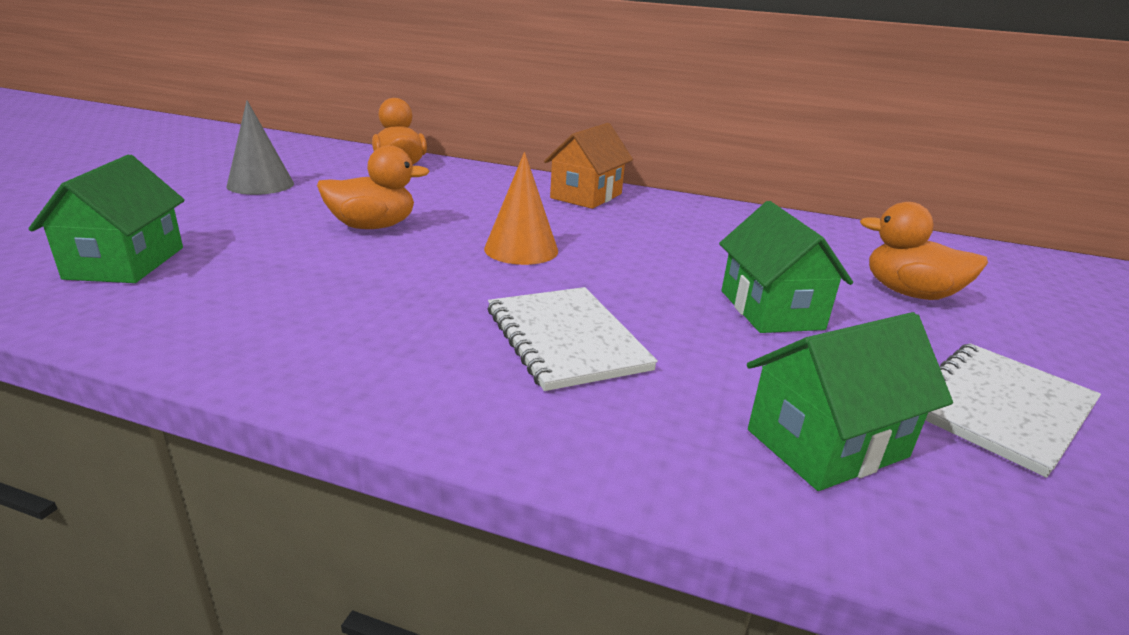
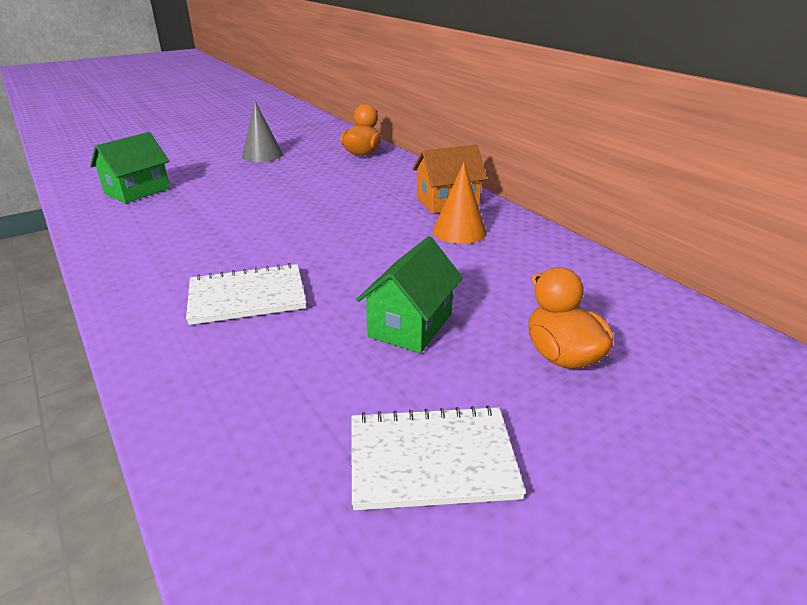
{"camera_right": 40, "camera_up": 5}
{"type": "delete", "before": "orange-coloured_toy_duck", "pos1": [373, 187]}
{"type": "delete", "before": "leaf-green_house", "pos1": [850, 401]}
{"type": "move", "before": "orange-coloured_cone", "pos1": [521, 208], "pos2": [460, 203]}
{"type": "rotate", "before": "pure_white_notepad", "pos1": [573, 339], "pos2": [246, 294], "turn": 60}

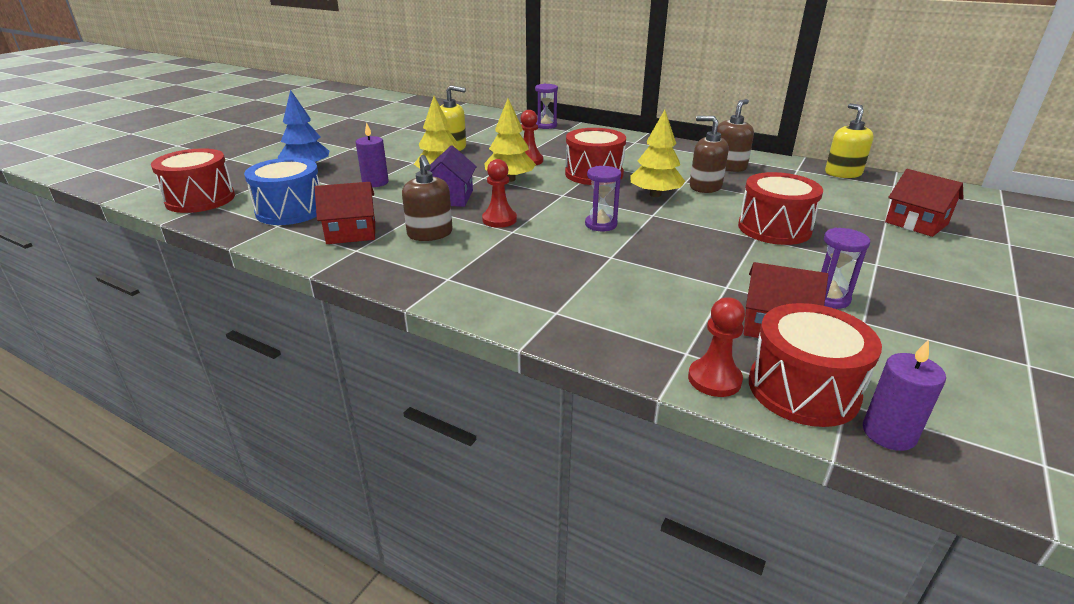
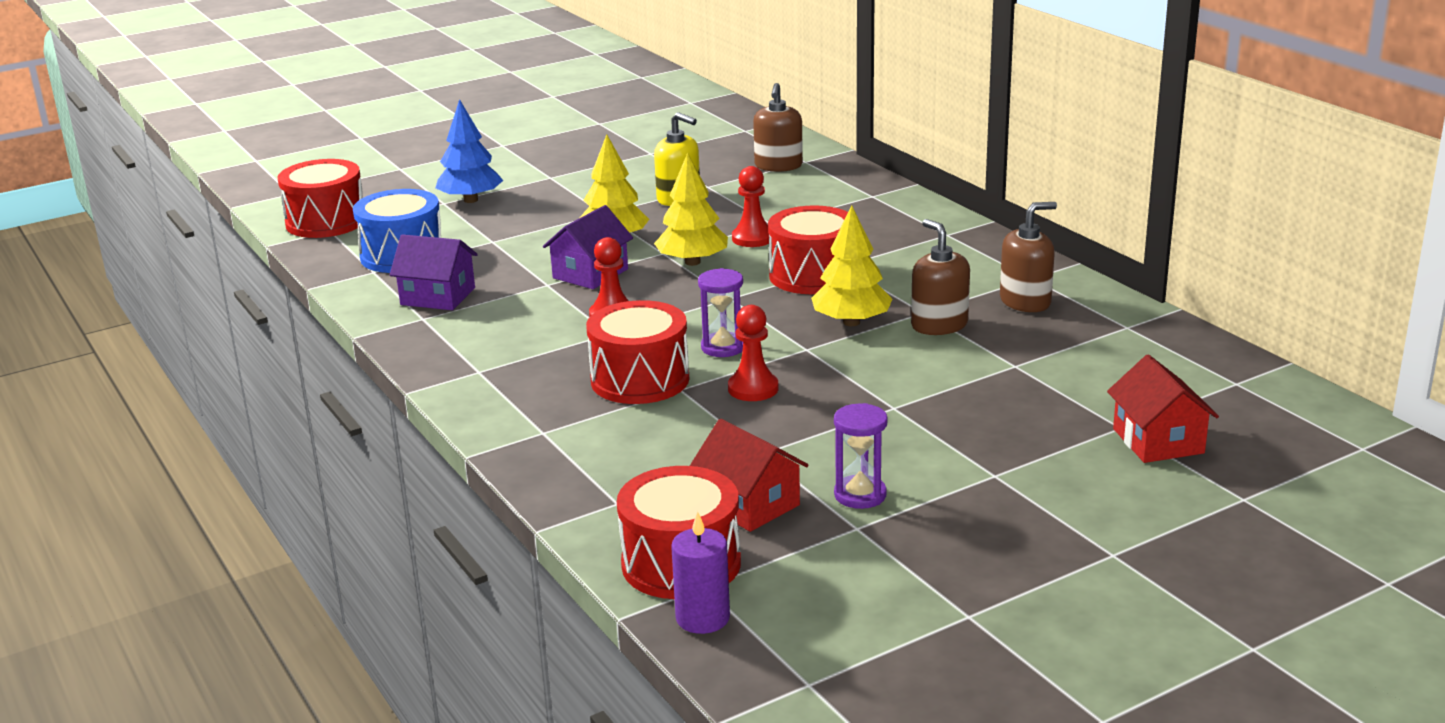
{"camera_right": 30, "camera_up": -5}
{"type": "delete", "before": "violet_pillar_candle", "pos1": [372, 154]}
{"type": "delete", "before": "violet_sand_timer", "pos1": [546, 106]}
{"type": "delete", "before": "bright_yellow_soap_dispenser", "pos1": [849, 140]}
{"type": "move", "before": "dark_brown_soap_dispenser", "pos1": [427, 198], "pos2": [778, 127]}
{"type": "move", "before": "red_pawn", "pos1": [716, 347], "pos2": [753, 353]}
{"type": "move", "before": "red_drum", "pos1": [780, 208], "pos2": [637, 352]}
{"type": "recolor", "before": "red_house", "after": "violet_house", "pos1": [345, 213], "pos2": [434, 272]}

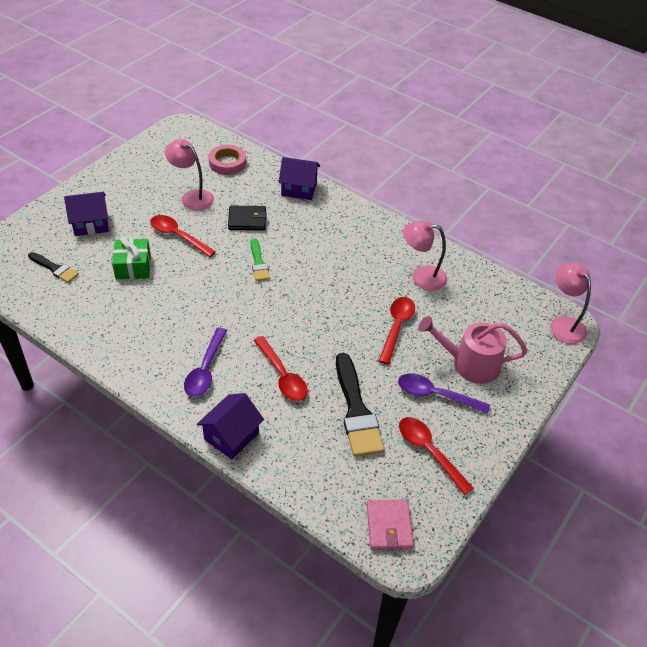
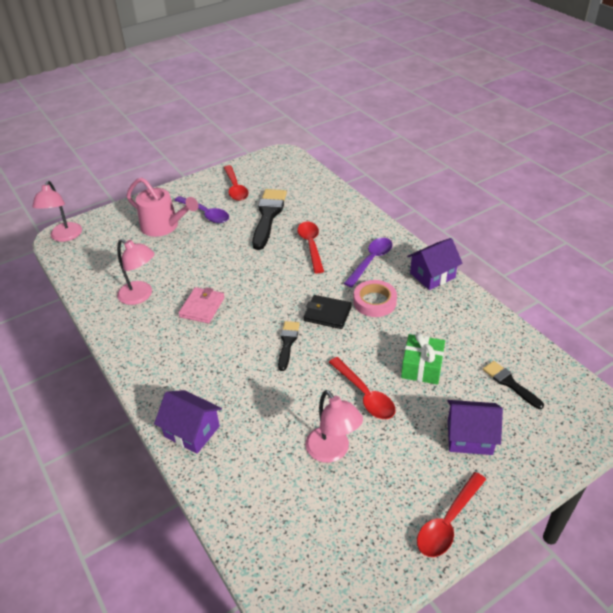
{"camera_right": -155, "camera_up": -5}
{"type": "move", "before": "violet_house", "pos1": [230, 426], "pos2": [435, 264]}
{"type": "move", "before": "pink_sticky_tape", "pos1": [227, 160], "pos2": [375, 298]}
{"type": "move", "before": "black_wallet", "pos1": [247, 218], "pos2": [328, 312]}
{"type": "move", "before": "pink_wallet", "pos1": [390, 525], "pos2": [201, 305]}
{"type": "move", "before": "red_spoon", "pos1": [396, 331], "pos2": [451, 514]}
{"type": "recolor", "before": "leaf-green_paintbrush", "after": "black_paintbrush", "pos1": [260, 259], "pos2": [289, 346]}

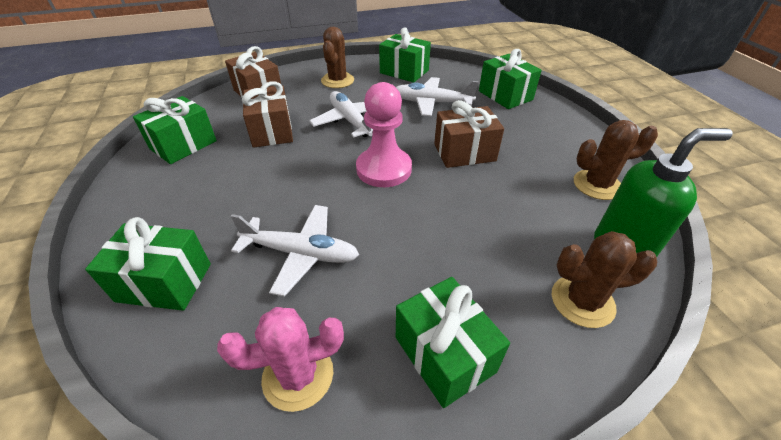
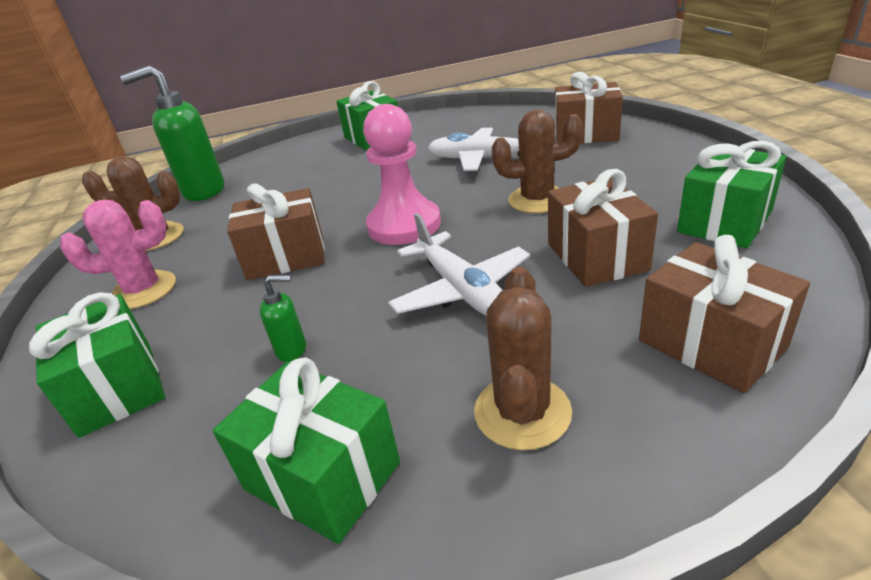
{"camera_right": -175, "camera_up": -10}
{"type": "move", "before": "pink_cactus", "pos1": [280, 359], "pos2": [118, 254]}
{"type": "move", "before": "dark_brown_cactus", "pos1": [604, 279], "pos2": [537, 161]}
{"type": "replace", "before": "pure_white_toy_plane", "after": "leaf-green_soap_dispenser", "pos1": [437, 96], "pos2": [283, 318]}
{"type": "recolor", "before": "leaf-green_gift", "after": "dark_brown_gift", "pos1": [148, 264], "pos2": [589, 107]}

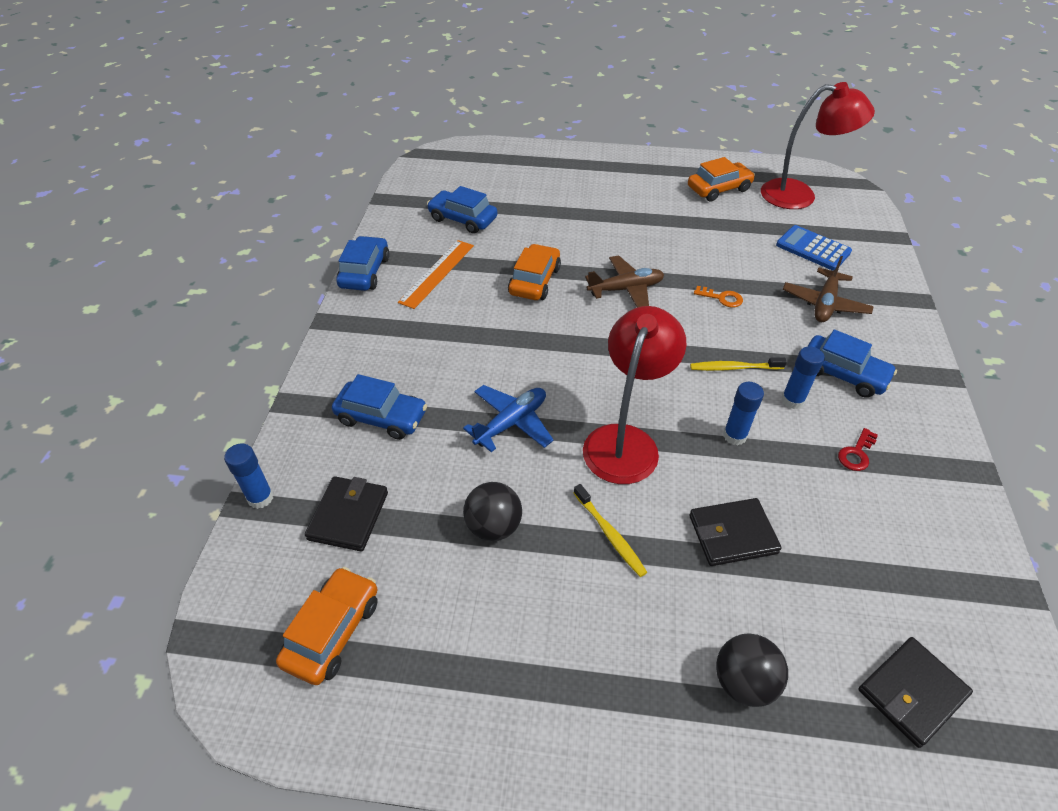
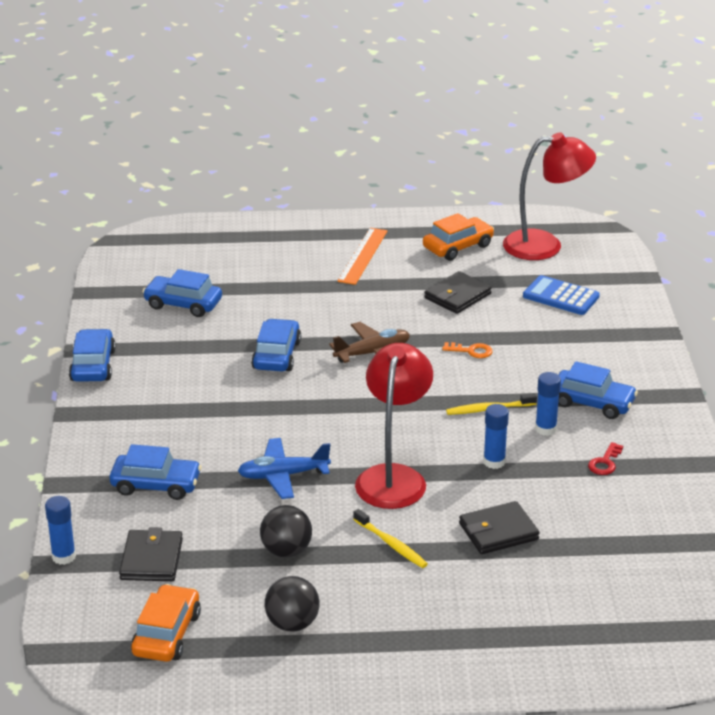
{"camera_right": -10, "camera_up": -15}
{"type": "delete", "before": "dark_brown_toy_plane", "pos1": [828, 289]}
{"type": "move", "before": "orange-coloured_measuring_stick", "pos1": [436, 274], "pos2": [362, 256]}
{"type": "move", "before": "black_sphere", "pos1": [752, 670], "pos2": [292, 604]}
{"type": "move", "before": "black_wallet", "pos1": [915, 692], "pos2": [458, 292]}
{"type": "recolor", "before": "orange-coloured_toy_car", "after": "royal_blue_toy_car", "pos1": [534, 272], "pos2": [276, 345]}
{"type": "rotate", "before": "royal_blue_toy_plane", "pos1": [508, 418], "pos2": [284, 468], "turn": -135}

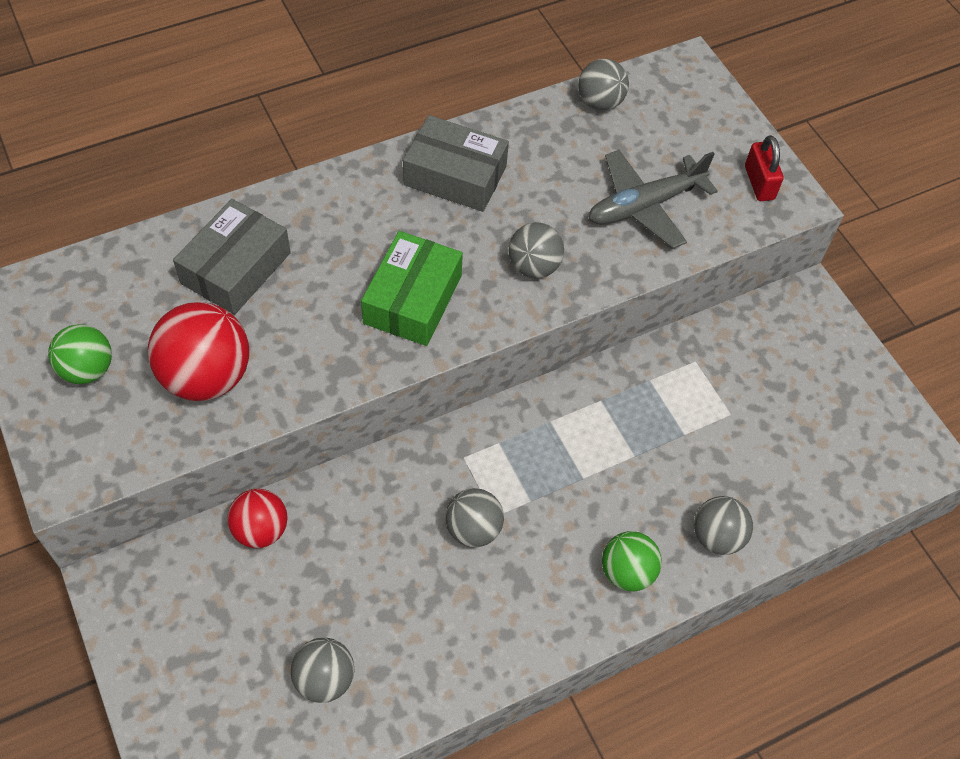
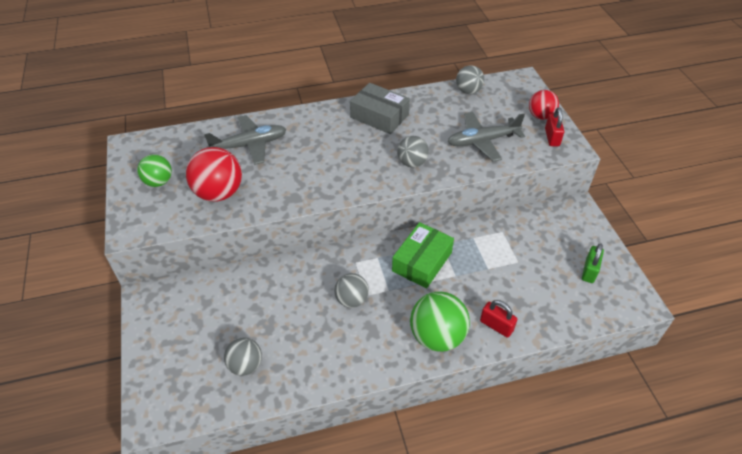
{"camera_right": 15, "camera_up": -10}
{"type": "insert", "after": "leaf-green_small_lock", "pos2": [593, 263]}
{"type": "move", "before": "red_sphere", "pos1": [257, 518], "pos2": [544, 105]}
{"type": "move", "before": "leaf-green_package", "pos1": [412, 288], "pos2": [423, 255]}
{"type": "replace", "before": "grey_package", "after": "grey_toy_plane", "pos1": [232, 257], "pos2": [245, 140]}
{"type": "replace", "before": "grey_sphere", "after": "red_small_lock", "pos1": [723, 525], "pos2": [498, 319]}
{"type": "resize", "before": "leaf-green_sphere", "pos1": [632, 561], "pos2": [440, 321], "scale": 1.63}

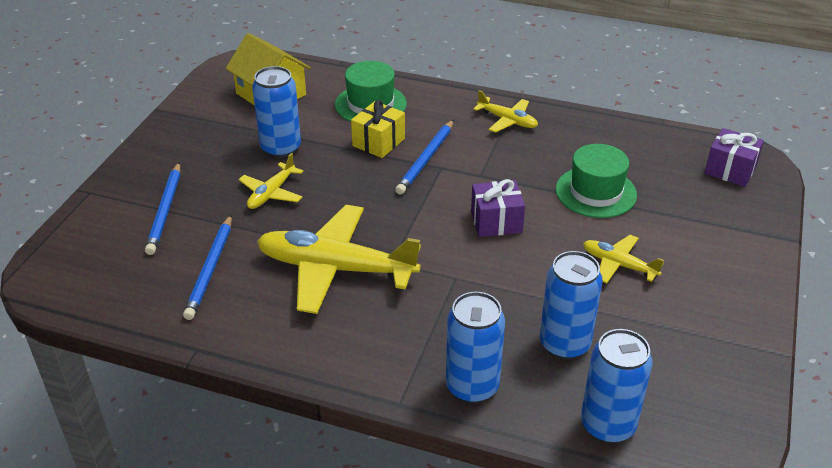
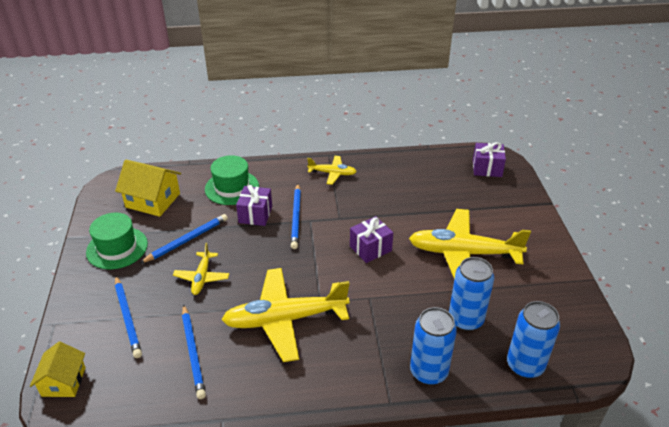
{"camera_right": -25, "camera_up": 0}
{"type": "insert", "after": "bright_yellow_house", "pos2": [58, 369]}
{"type": "move", "before": "leaf-green_tall_hat", "pos1": [596, 181], "pos2": [117, 241]}
{"type": "replace", "before": "royal_blue_tin", "after": "royal_blue_pencil", "pos1": [276, 112], "pos2": [184, 238]}
{"type": "recolor", "before": "bright_yellow_gift", "after": "violet_gift", "pos1": [378, 129], "pos2": [254, 205]}
{"type": "resize", "before": "bright_yellow_toy_plane", "pos1": [623, 259], "pos2": [470, 244], "scale": 2.01}

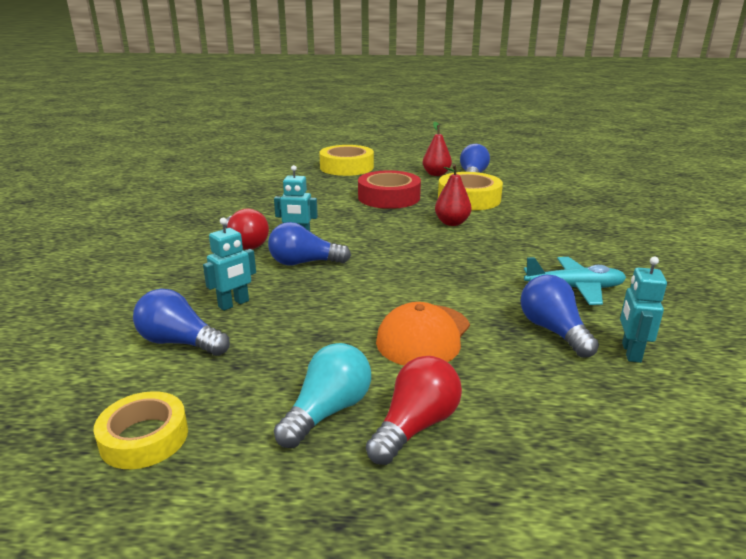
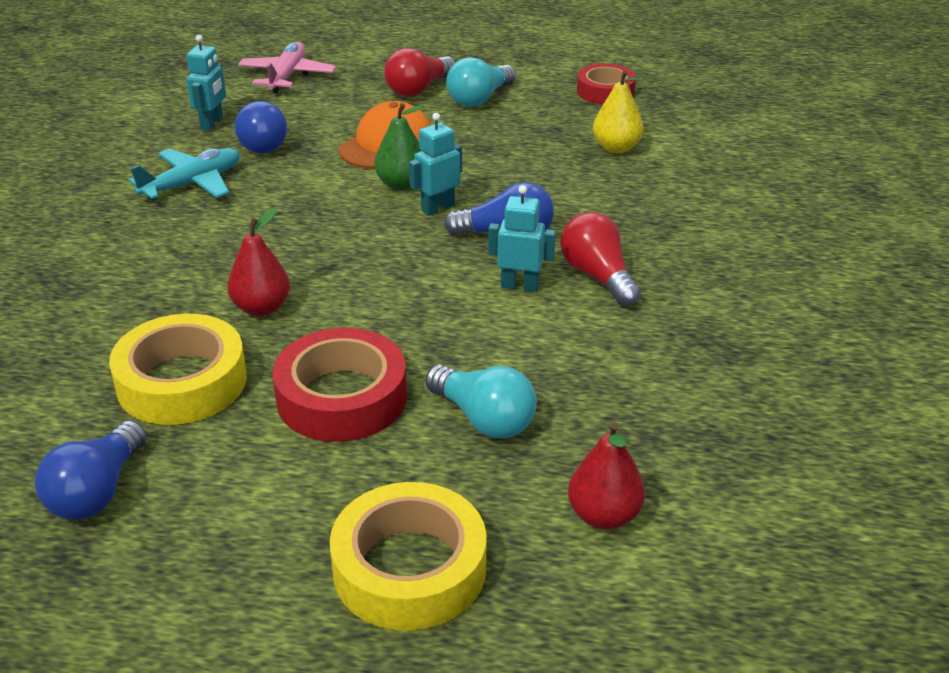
{"camera_right": -175, "camera_up": 10}
{"type": "insert", "after": "pink_toy_plane", "pos2": [287, 67]}
{"type": "insert", "after": "leaf-green_pear", "pos2": [399, 146]}
{"type": "insert", "after": "aqua_lightbulb", "pos2": [481, 401]}
{"type": "move", "before": "aqua_robot_figure", "pos1": [229, 264], "pos2": [435, 164]}
{"type": "move", "before": "red_pear", "pos1": [437, 149], "pos2": [606, 476]}
{"type": "replace", "before": "royal_blue_lightbulb", "after": "bright_yellow_pear", "pos1": [181, 322], "pos2": [618, 111]}
{"type": "recolor", "before": "bright_yellow_sticky_tape", "after": "red_sticky_tape", "pos1": [140, 430], "pos2": [606, 84]}
{"type": "rotate", "before": "aqua_toy_plane", "pos1": [575, 281], "pos2": [184, 174], "turn": 135}

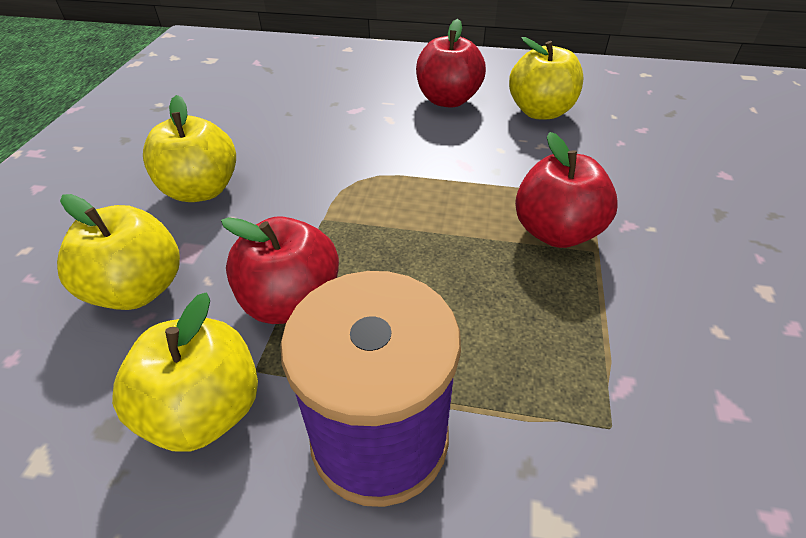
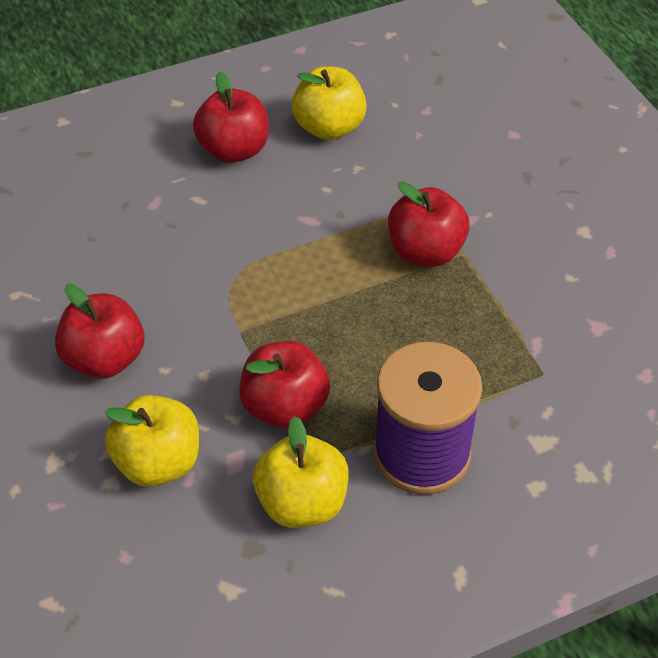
{"camera_right": -35, "camera_up": 5}
{"type": "recolor", "before": "bright_yellow_toy_apple", "after": "red_toy_apple", "pos1": [189, 148], "pos2": [99, 331]}

